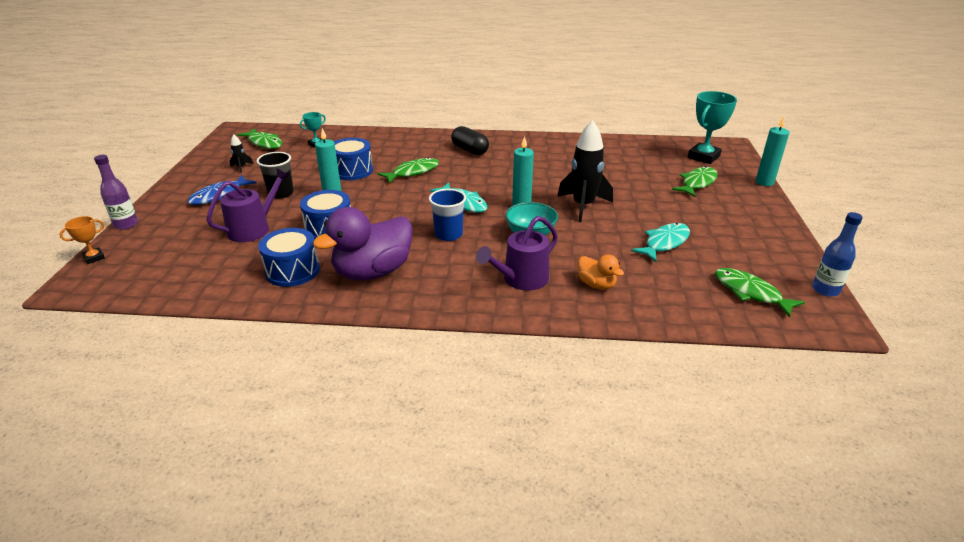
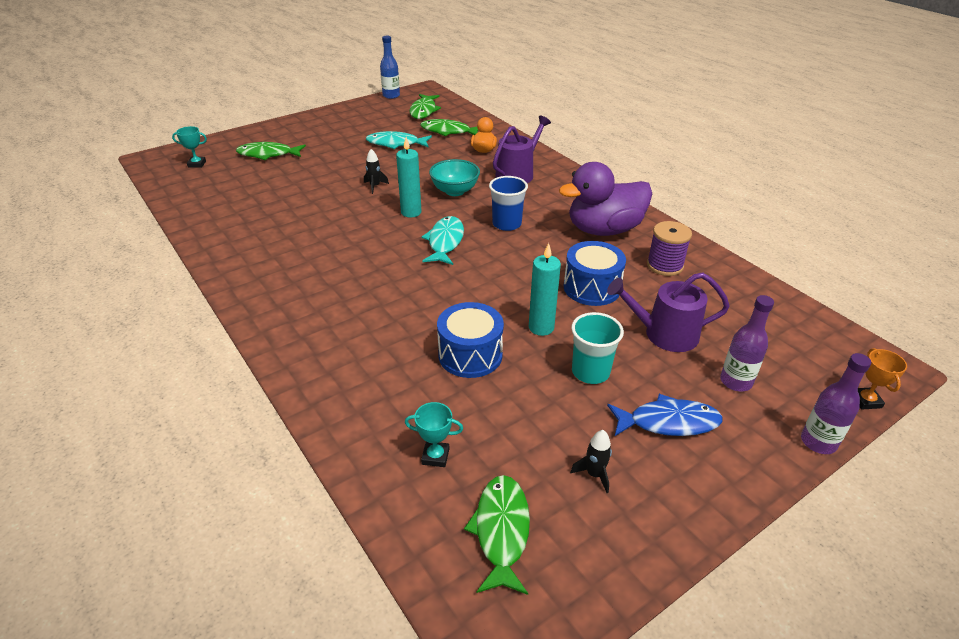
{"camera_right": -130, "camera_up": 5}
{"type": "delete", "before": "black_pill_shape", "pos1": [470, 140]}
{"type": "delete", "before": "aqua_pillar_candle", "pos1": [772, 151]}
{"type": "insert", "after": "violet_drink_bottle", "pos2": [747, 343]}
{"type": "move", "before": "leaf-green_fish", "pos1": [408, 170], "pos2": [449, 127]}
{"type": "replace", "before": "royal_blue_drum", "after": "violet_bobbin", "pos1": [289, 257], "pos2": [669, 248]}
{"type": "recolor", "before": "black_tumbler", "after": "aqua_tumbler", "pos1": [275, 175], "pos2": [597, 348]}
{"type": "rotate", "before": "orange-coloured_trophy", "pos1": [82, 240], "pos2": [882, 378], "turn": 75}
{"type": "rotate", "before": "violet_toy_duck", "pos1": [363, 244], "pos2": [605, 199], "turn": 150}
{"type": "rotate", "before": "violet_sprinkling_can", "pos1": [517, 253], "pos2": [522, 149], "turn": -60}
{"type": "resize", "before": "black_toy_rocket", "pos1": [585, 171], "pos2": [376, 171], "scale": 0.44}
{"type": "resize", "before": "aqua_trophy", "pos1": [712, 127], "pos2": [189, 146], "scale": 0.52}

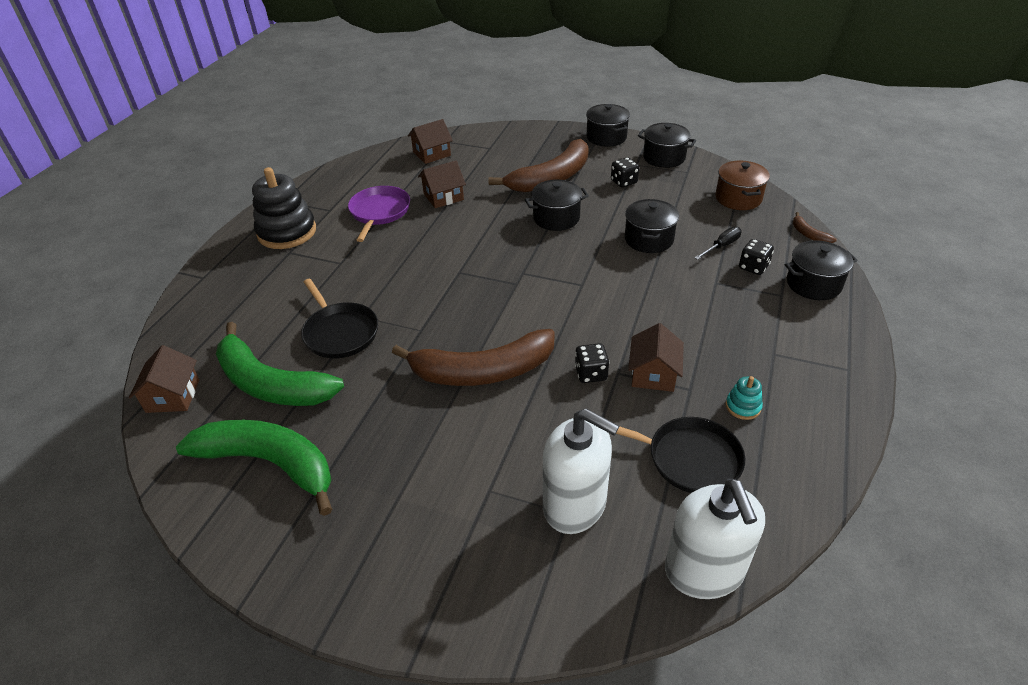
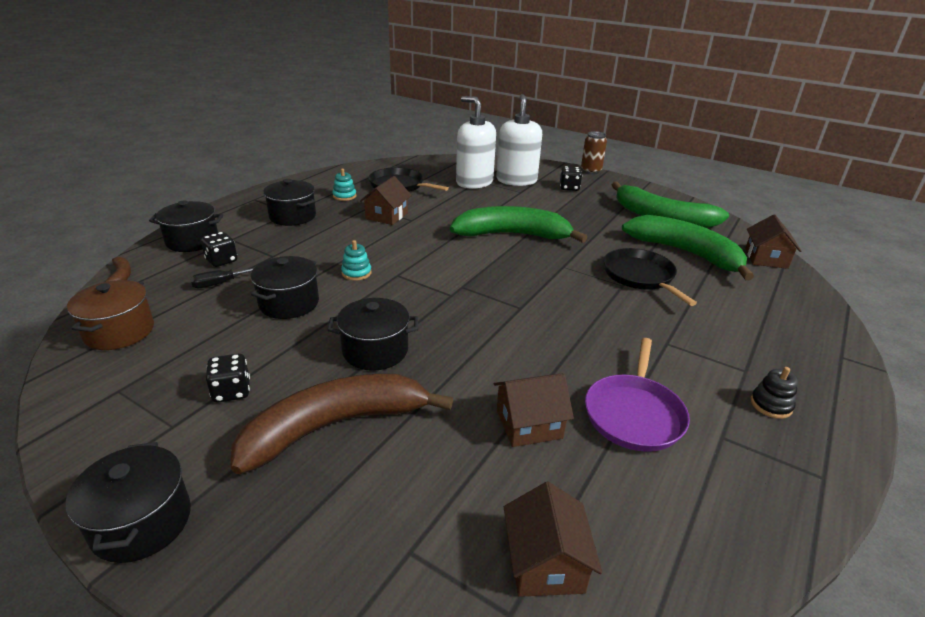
{"camera_right": -170, "camera_up": -10}
{"type": "insert", "after": "aqua_stacking_toy", "pos2": [356, 260]}
{"type": "insert", "after": "dark_brown_tin", "pos2": [594, 152]}
{"type": "move", "before": "black_die", "pos1": [592, 363], "pos2": [571, 178]}
{"type": "move", "before": "black_pot", "pos1": [667, 145], "pos2": [289, 202]}
{"type": "move", "before": "pure_white_soap_dispenser", "pos1": [715, 539], "pos2": [519, 140]}
{"type": "recolor", "before": "dark_brown_banana_fruit", "after": "leaf-green_banana_fruit", "pos1": [473, 357], "pos2": [518, 224]}
{"type": "rotate", "before": "dark_brown_house", "pos1": [430, 141], "pos2": [553, 539], "turn": -75}
{"type": "resize", "before": "black_stacking_toy", "pos1": [284, 208], "pos2": [774, 393], "scale": 0.44}

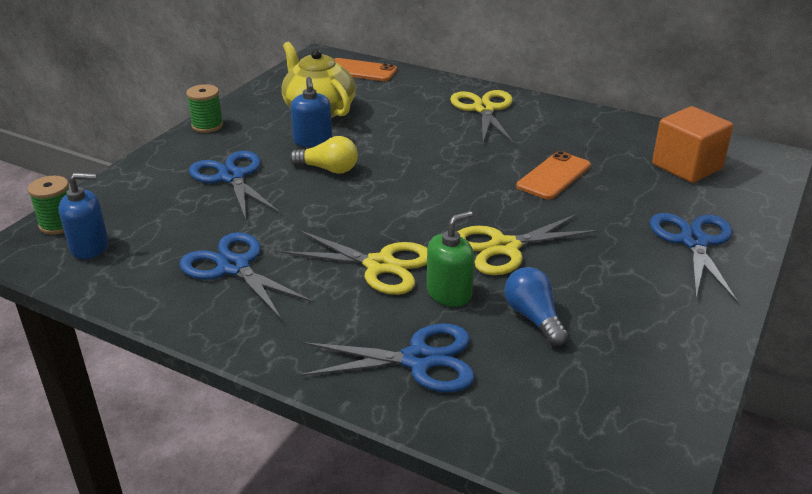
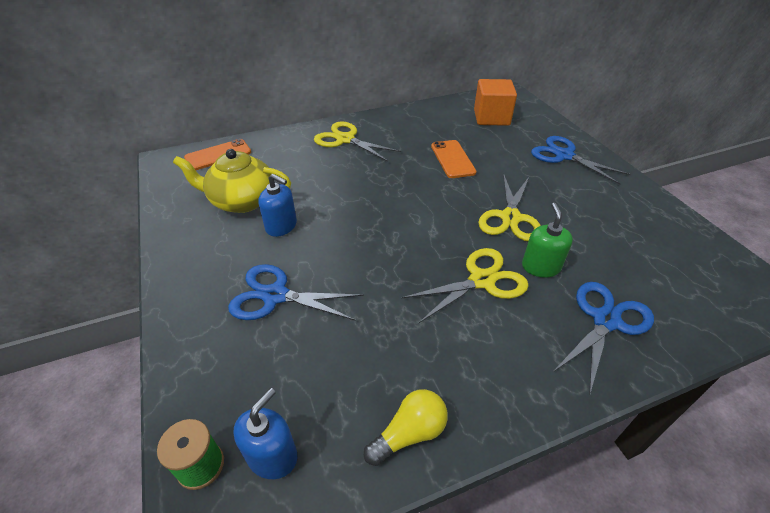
{"camera_right": -50, "camera_up": 10}
{"type": "delete", "before": "royal_blue_shears", "pos1": [247, 276]}
{"type": "delete", "before": "leaf-green_bobbin", "pos1": [204, 108]}
{"type": "delete", "before": "royal_blue_lightbulb", "pos1": [536, 306]}
{"type": "move", "before": "bright_yellow_lightbulb", "pos1": [323, 155], "pos2": [406, 427]}

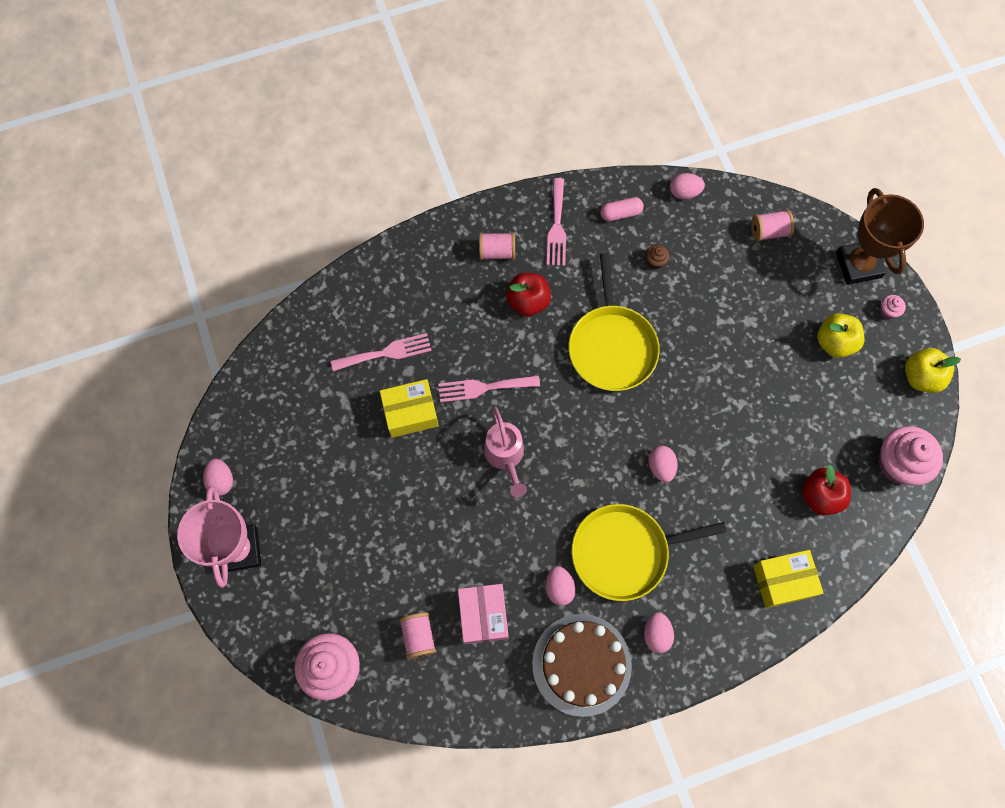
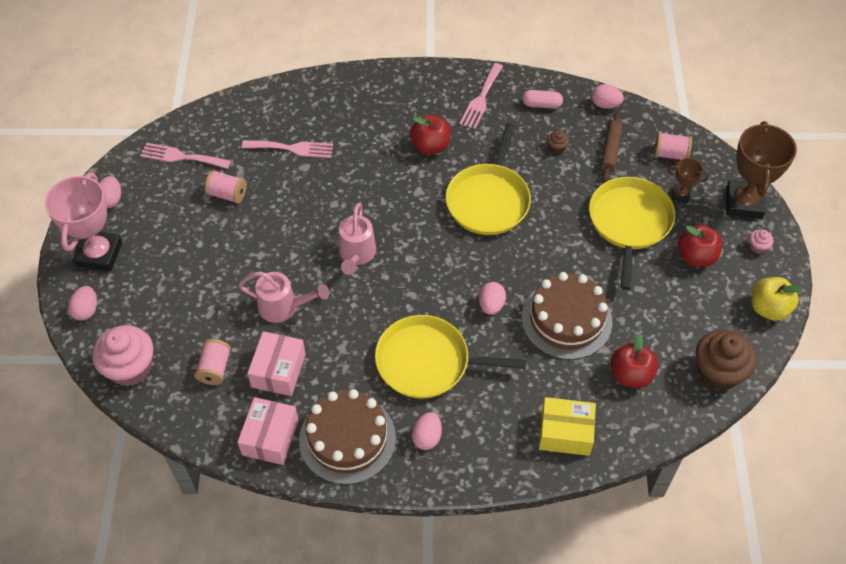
{"camera_right": 20, "camera_up": -15}
{"type": "delete", "before": "bright_yellow_package", "pos1": [409, 408]}
{"type": "insert", "after": "pink_package", "pos2": [268, 431]}
{"type": "insert", "after": "pink_sprinkling_can", "pos2": [283, 297]}
{"type": "insert", "after": "dark_brown_layer_cake", "pos2": [567, 316]}
{"type": "insert", "after": "bright_yellow_skillet", "pos2": [632, 233]}
{"type": "insert", "after": "dark_brown_dough_roller", "pos2": [611, 147]}
{"type": "insert", "after": "dark_brown_trophy", "pos2": [688, 180]}
{"type": "move", "before": "pink_fork", "pos1": [489, 388], "pos2": [185, 156]}
{"type": "move", "before": "pink_bobbin", "pos1": [497, 246], "pos2": [226, 187]}
{"type": "move", "before": "pink_egg_shape", "pos1": [561, 586], "pos2": [82, 303]}
{"type": "recolor", "before": "bright_yellow_toy_apple", "after": "red_toy_apple", "pos1": [840, 335], "pos2": [700, 245]}
{"type": "recolor", "before": "pink_fairy_cake", "after": "dark_brown_fairy_cake", "pos1": [910, 456], "pos2": [726, 360]}

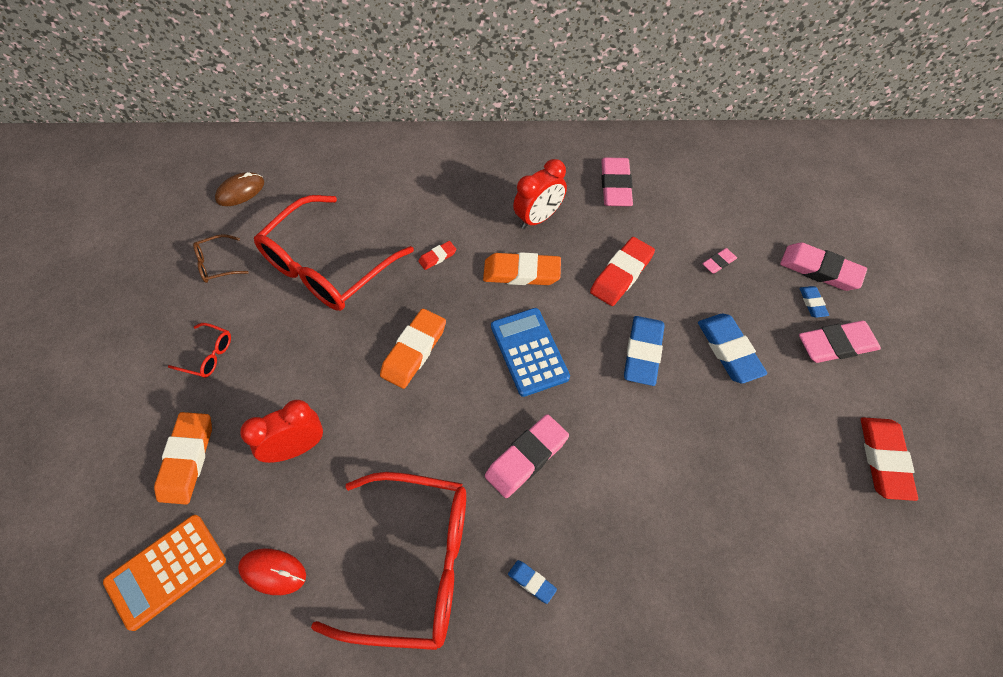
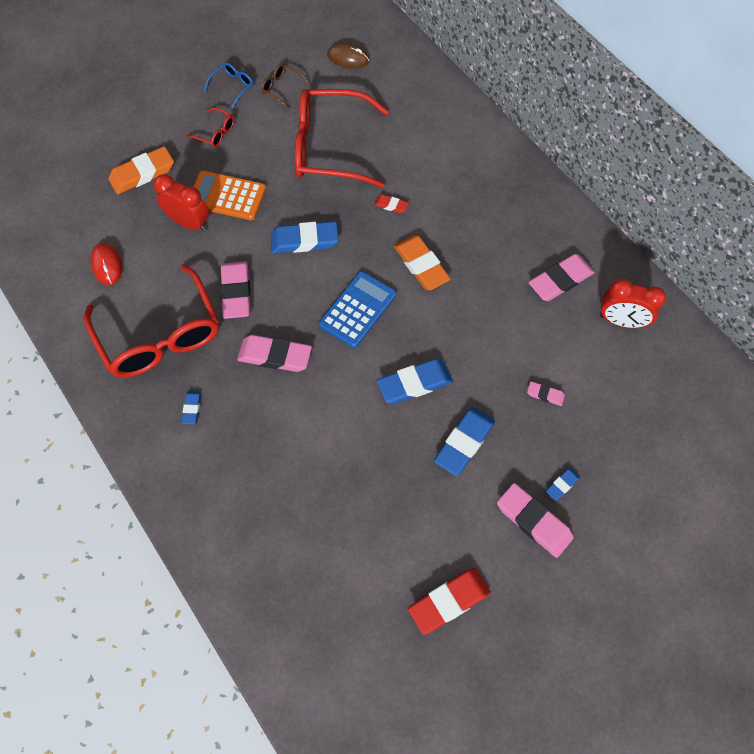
{"camera_right": 55, "camera_up": 5}
{"type": "delete", "before": "red_pencil_eraser", "pos1": [622, 271]}
{"type": "insert", "after": "royal_blue_eyeglasses", "pos2": [228, 85]}
{"type": "move", "before": "orange-coloured_pocket_calculator", "pos1": [164, 573], "pos2": [229, 195]}
{"type": "move", "before": "red_clock", "pos1": [540, 194], "pos2": [633, 303]}
{"type": "move", "before": "pink_pencil_eraser", "pos1": [823, 266], "pos2": [235, 290]}
{"type": "recolor", "before": "orange-coloured_pencil_eraser", "after": "royal_blue_pencil_eraser", "pos1": [413, 348], "pos2": [304, 237]}
{"type": "rotate", "before": "red_eyeglasses", "pos1": [199, 350], "pos2": [210, 127], "turn": -45}

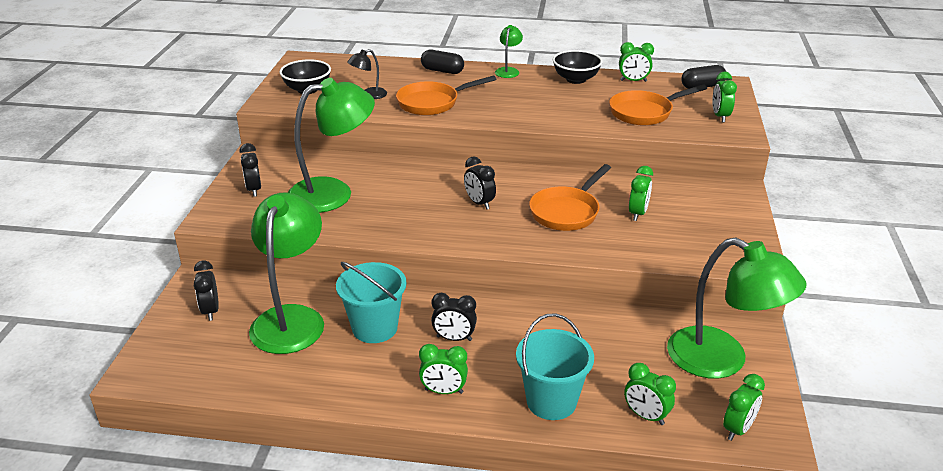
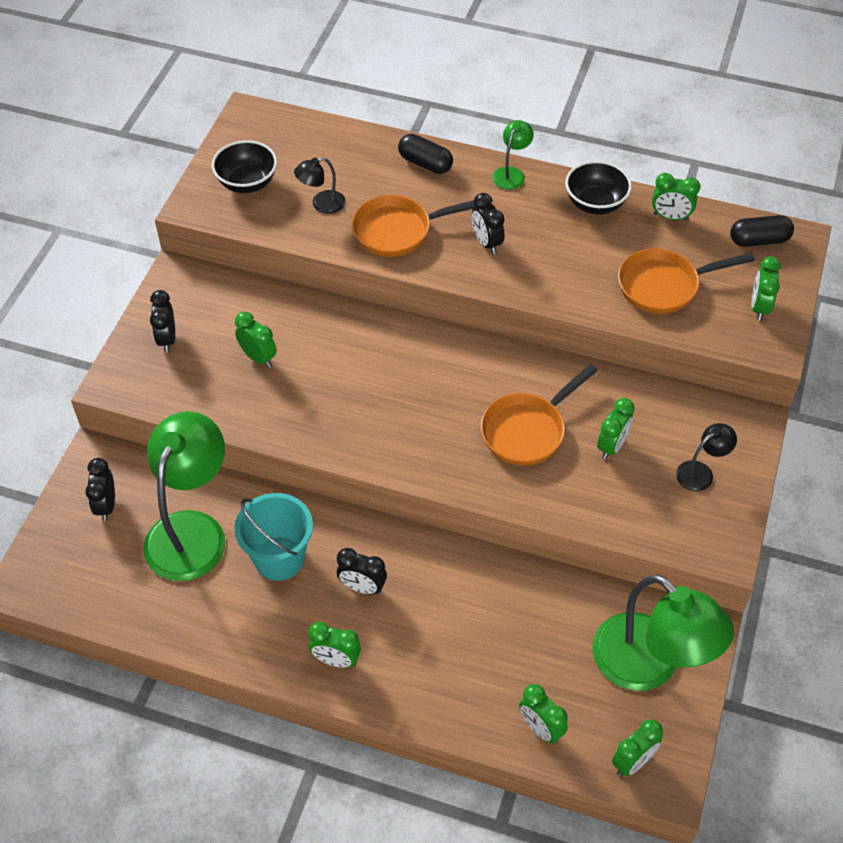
{"camera_right": 10, "camera_up": 20}
{"type": "delete", "before": "aqua_sand_bucket", "pos1": [555, 367]}
{"type": "insert", "after": "black_reading_lamp", "pos2": [706, 457]}
{"type": "move", "before": "black_clock", "pos1": [480, 183], "pos2": [488, 223]}
{"type": "replace", "before": "leaf-green_reading_lamp", "after": "leaf-green_clock", "pos1": [331, 145], "pos2": [256, 340]}

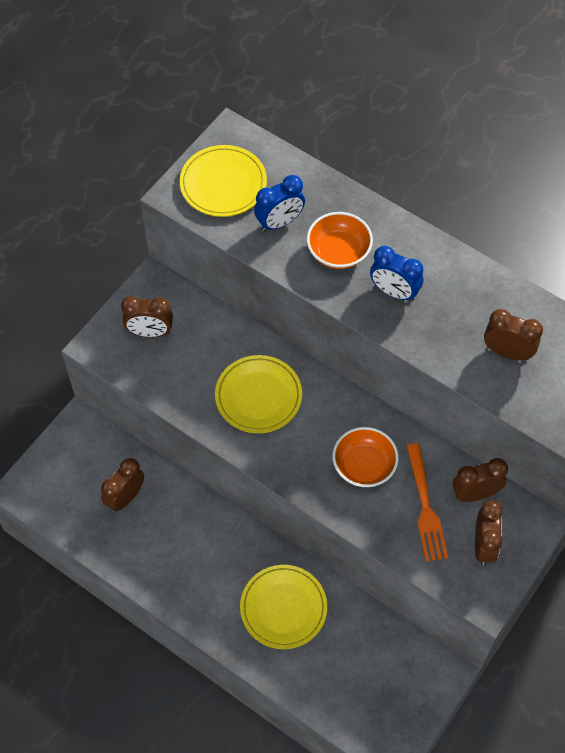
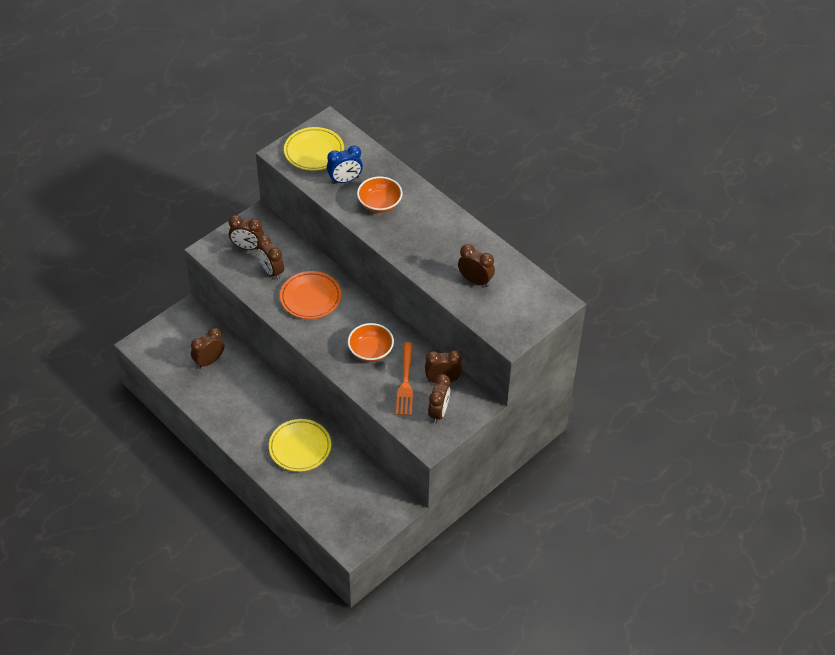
{"camera_right": 10, "camera_up": -10}
{"type": "delete", "before": "royal_blue_clock", "pos1": [396, 273]}
{"type": "insert", "after": "dark_brown_clock", "pos2": [270, 257]}
{"type": "recolor", "before": "bright_yellow_plate", "after": "orange-coloured_plate", "pos1": [258, 394], "pos2": [310, 295]}

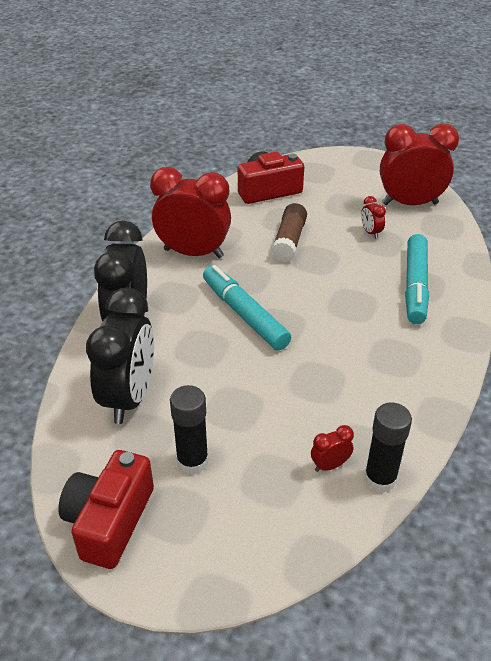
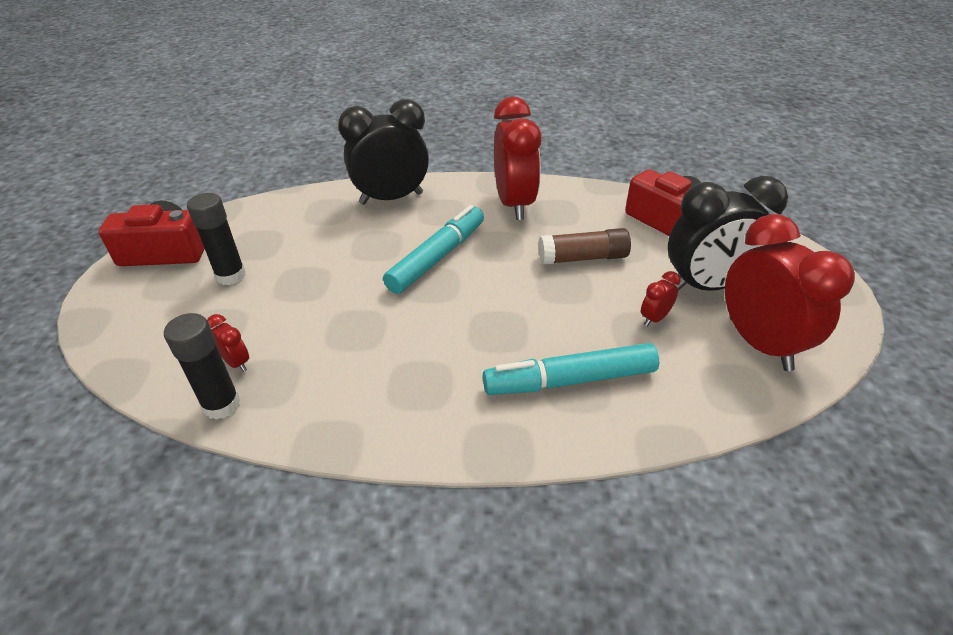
{"camera_right": 70, "camera_up": 0}
{"type": "move", "before": "black_clock", "pos1": [120, 356], "pos2": [728, 233]}

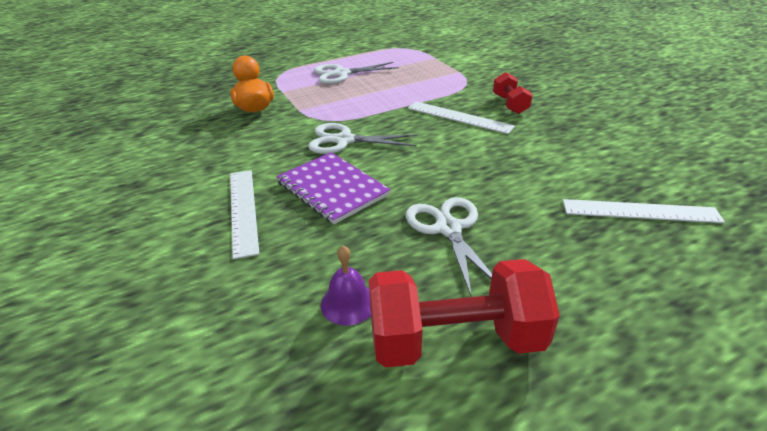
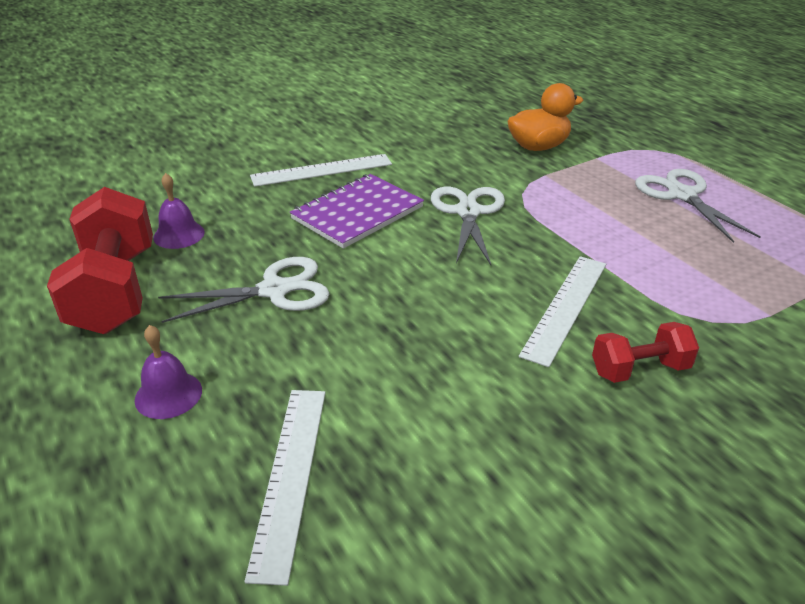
{"camera_right": 85, "camera_up": 0}
{"type": "insert", "after": "violet_hand_bell", "pos2": [168, 372]}

